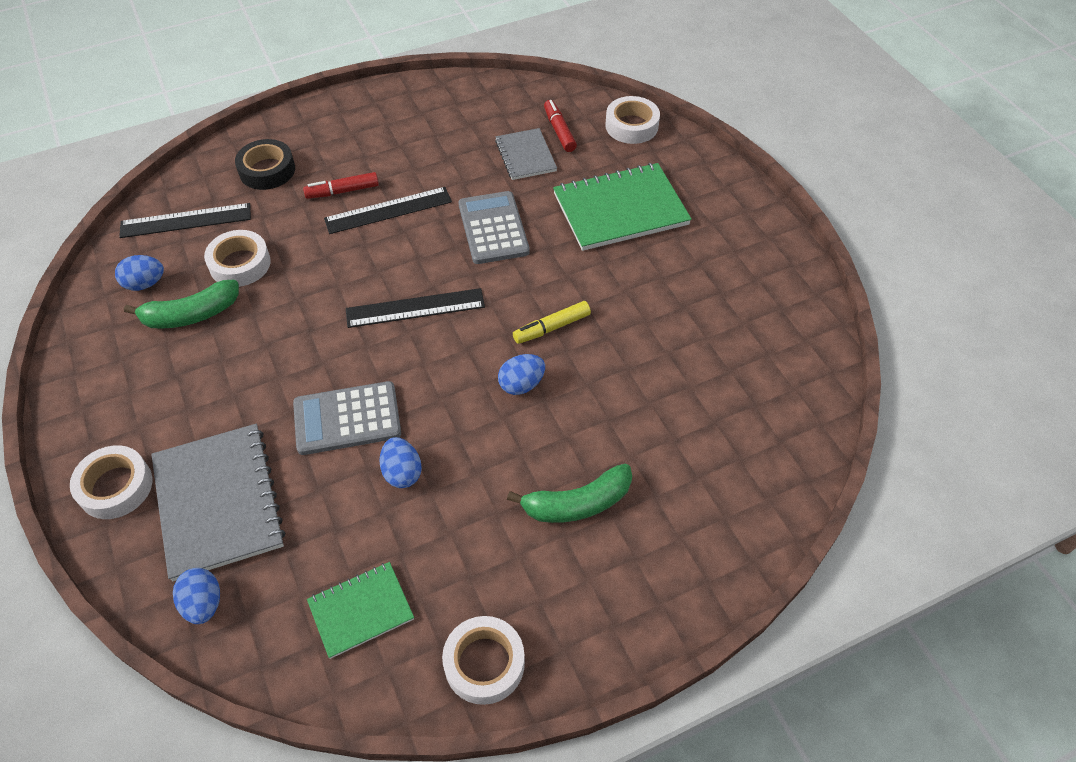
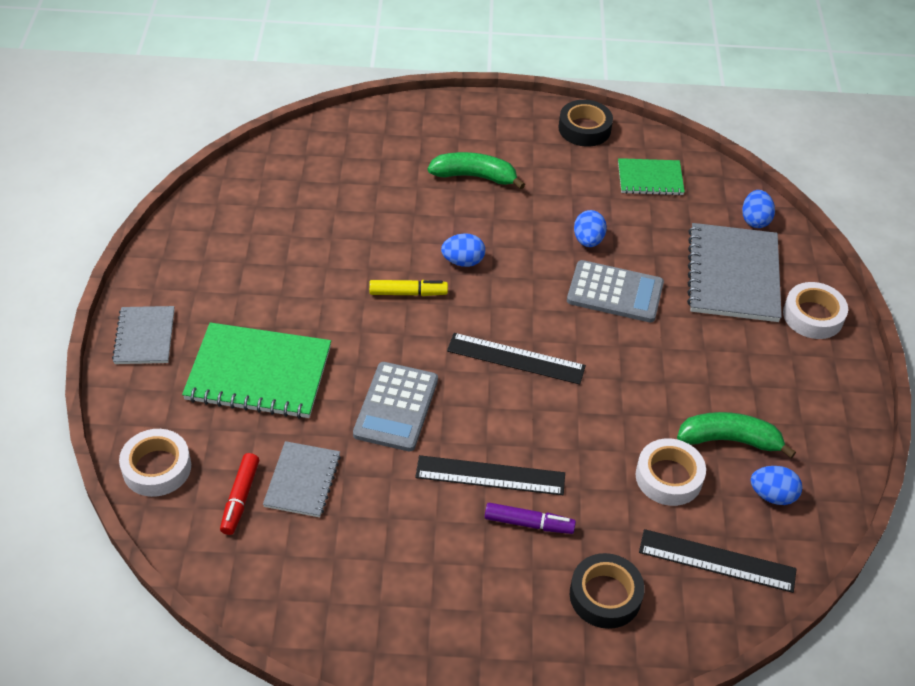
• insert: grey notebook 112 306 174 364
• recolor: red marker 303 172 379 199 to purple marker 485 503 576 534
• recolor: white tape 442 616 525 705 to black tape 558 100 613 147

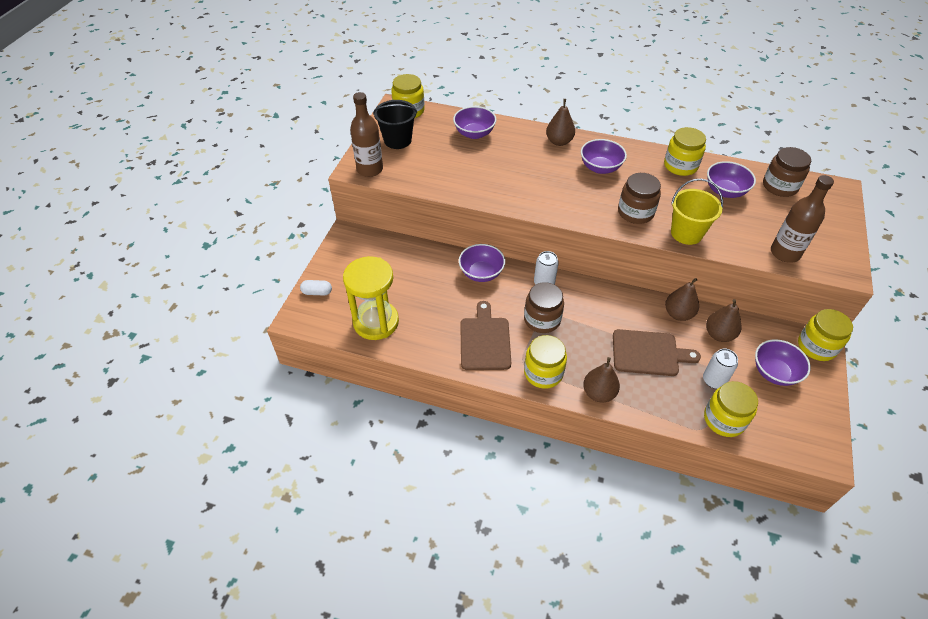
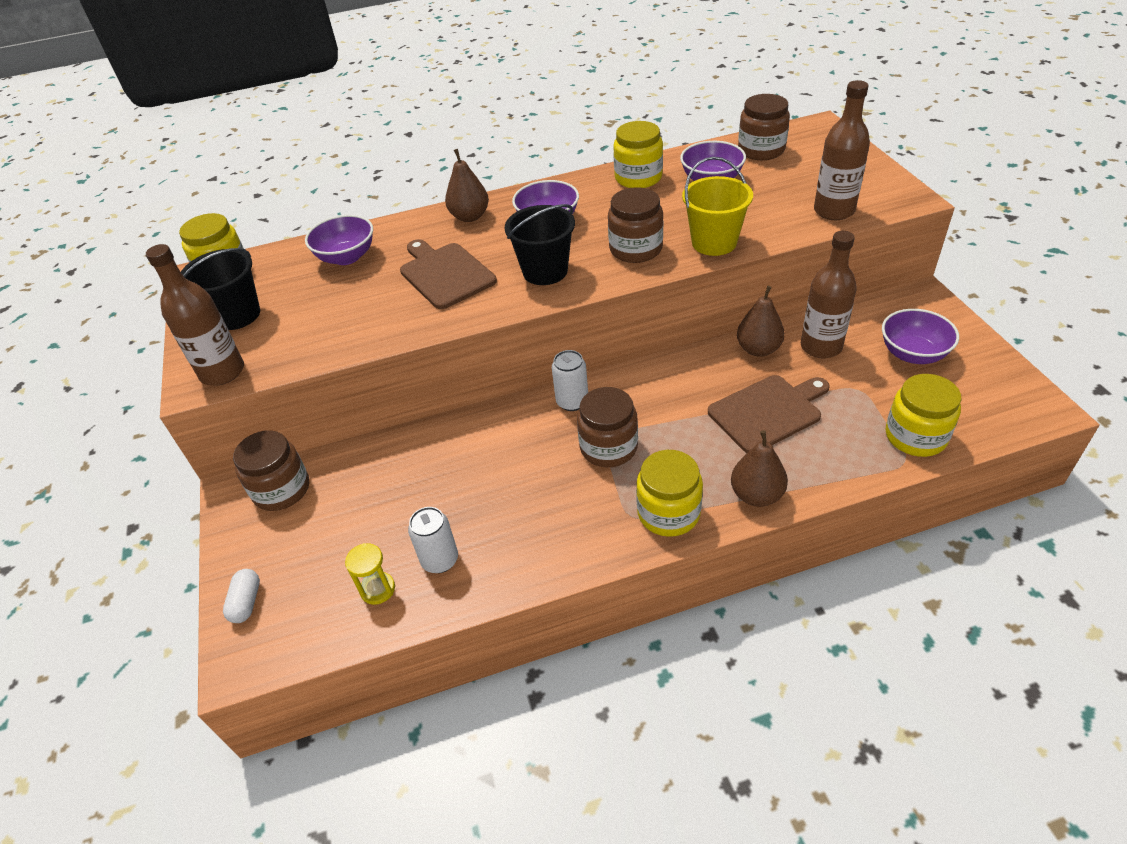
• delete: purple bowl 459 244 505 282
• delete: yellow jar 798 309 853 361
• insert: brown jar 233 430 309 511
• insert: black bucket 505 204 575 285
• move: brown cutting board 460 301 511 370 to 400 239 497 309
• move: white can 703 349 738 389 to 408 507 458 573
• replace: brown pear 706 299 741 342 to brown bottle 801 231 857 358
• rotate: white capsule 300 280 332 296 = 223 569 260 623 60 degrees counterclockwise
• resize: yellow hourglass 343 256 399 340 = 345 543 395 605 x0.44

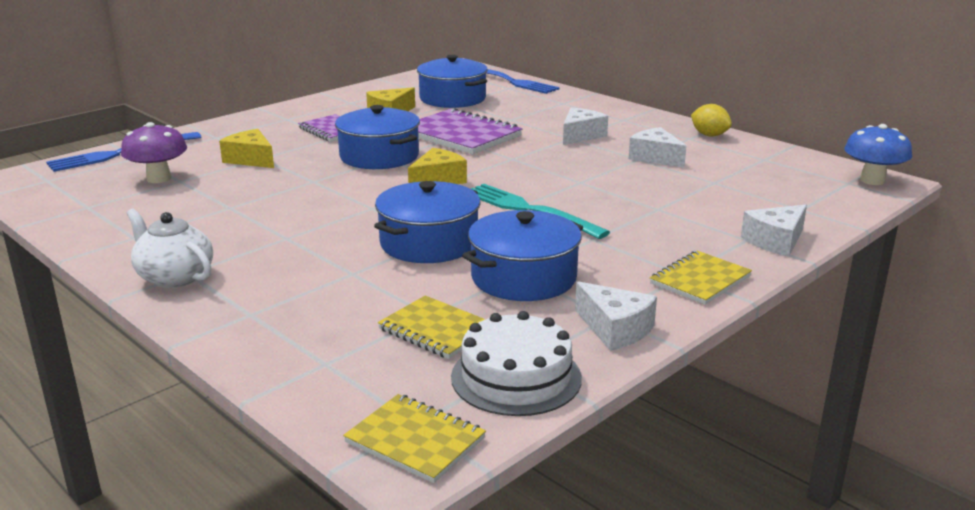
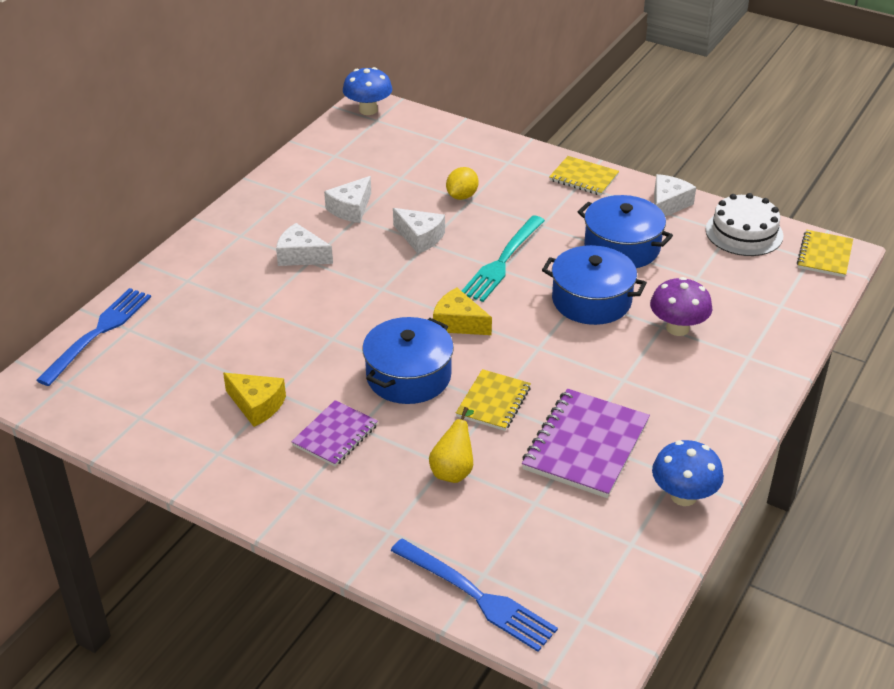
• delete: white teapot 127 208 213 288
• delete: blue pot 417 55 488 108
• insert: blue mushroom 652 440 724 506
• move: purple mushroom 121 122 187 183 to 650 277 712 336
• move: yellow notebook 378 295 485 359 to 456 369 531 431
• move: purple notebook 418 108 522 154 to 522 389 650 498
• move: yellow lemon 691 104 732 136 to 446 167 479 200
• move: white cheese 741 204 807 257 to 393 208 445 254
• replace: yellow cheese 219 129 274 168 to yellow pear 429 407 474 483

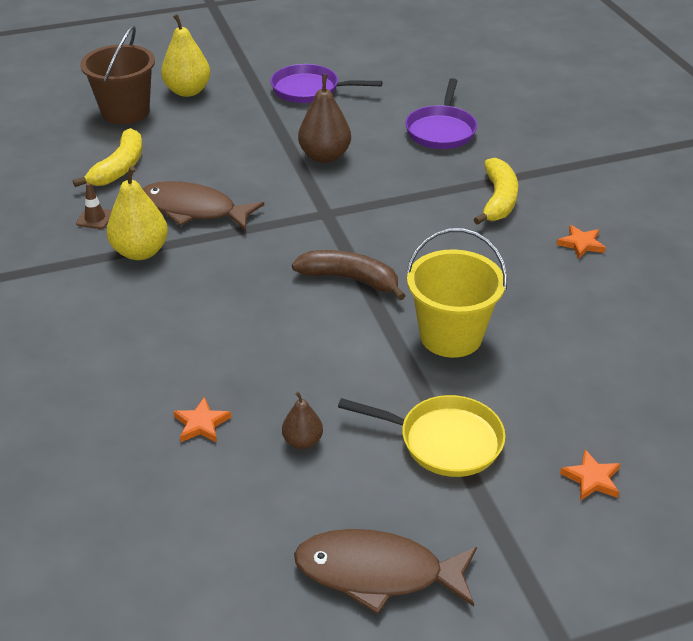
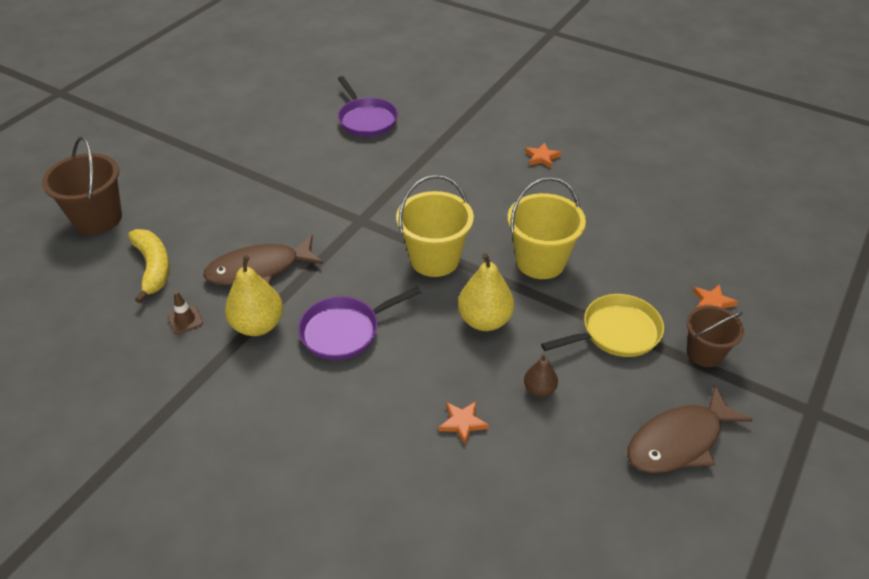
• delete: brown pear 298 74 351 163
• delete: yellow banana 474 158 518 225
• insert: brown bucket 687 305 744 367
• move: yellow pear 161 14 210 97 to 458 253 514 331
• move: purple pan 271 64 382 103 to 298 287 421 360
• replace: brown banana 292 250 406 300 to yellow bucket 396 175 474 277

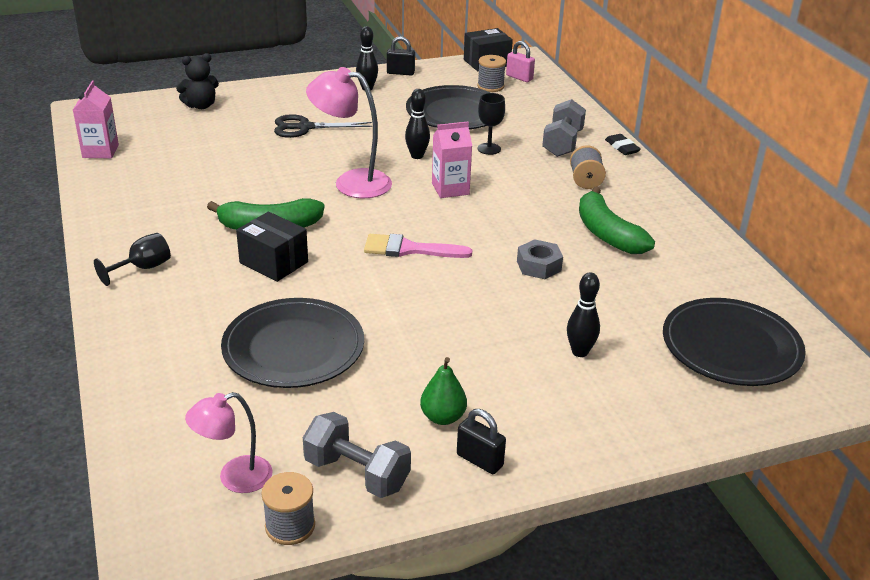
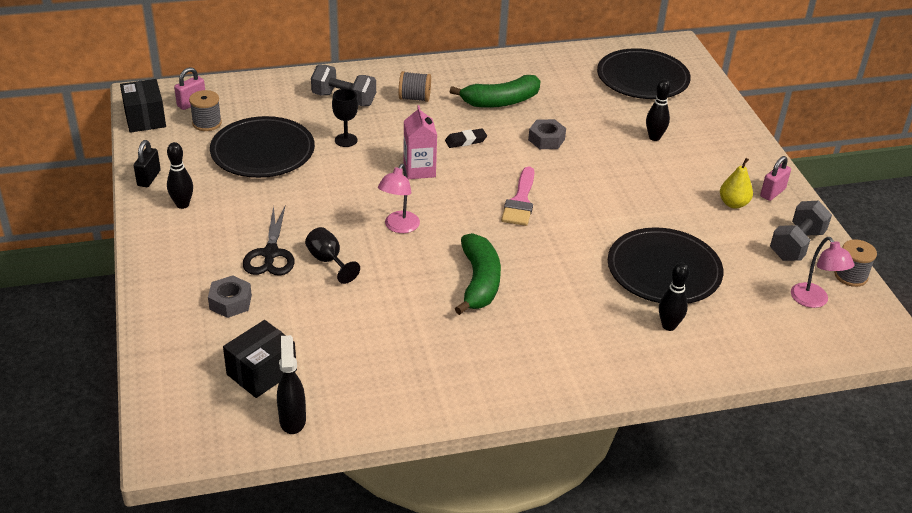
• delete: black teddy bear 176 53 219 109
• insert: grey nut 208 275 252 318
• move: black goblet 94 233 171 286 to 305 227 360 284
• move: black box 236 212 308 282 to 223 320 297 398
• move: black bowling pin 405 89 430 159 to 659 262 689 331
• move: black eraser 605 134 641 155 to 445 128 487 148
• replace: pink carton 73 81 119 158 to black spray bottle 277 335 306 434
• recolor: green pear 420 357 467 425 to yellow pear 720 158 753 209
• recolor: black padlock 457 409 506 474 to pink padlock 760 156 791 201
• resize: pink lamp 306 67 392 198 = 378 164 420 233 x0.63

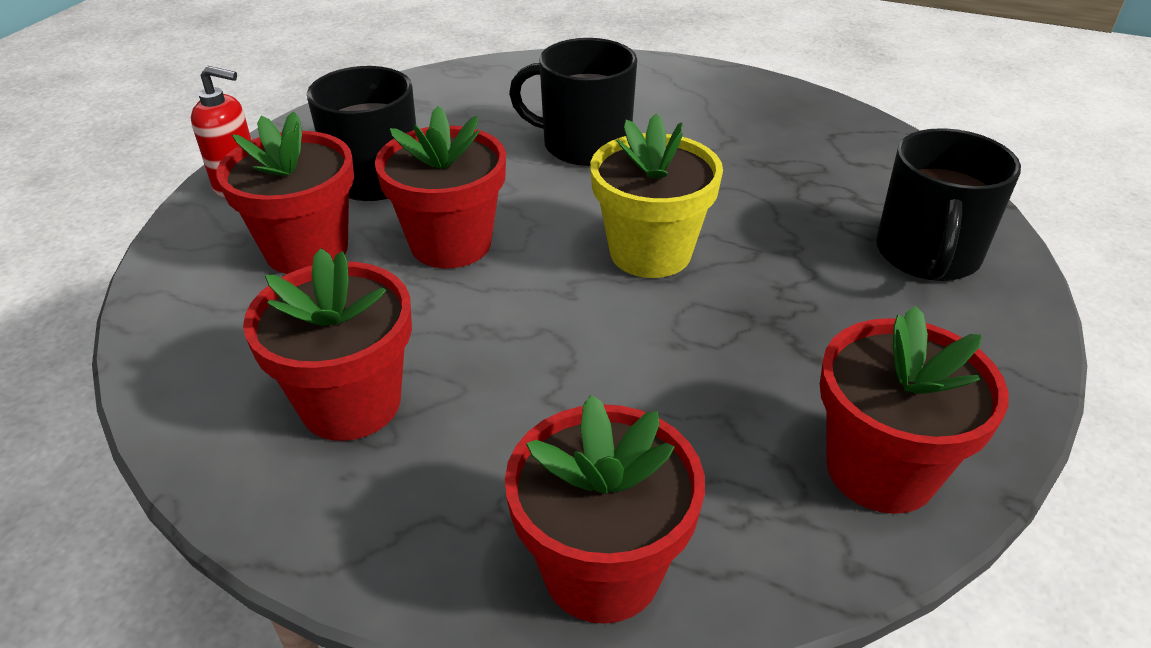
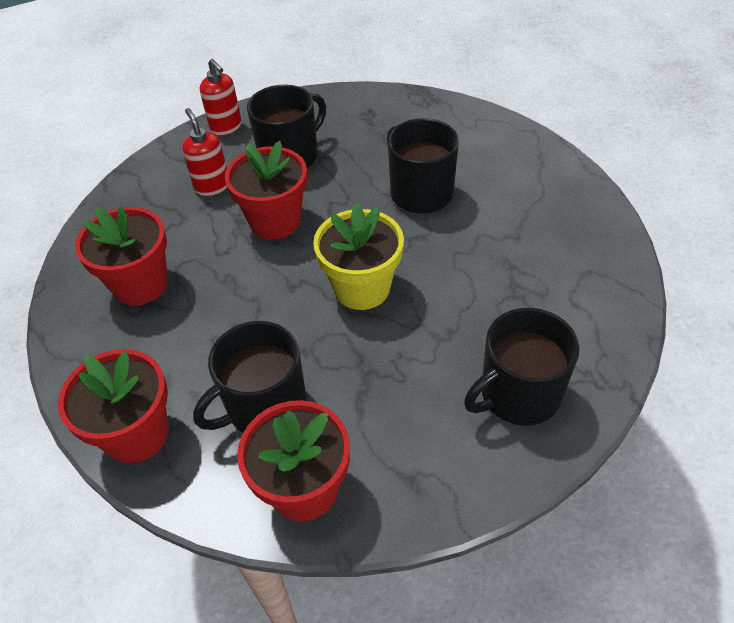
• insert: black mug 193 321 306 433
• replace: red flower pot 217 111 354 274 to red soap dispenser 182 108 227 196

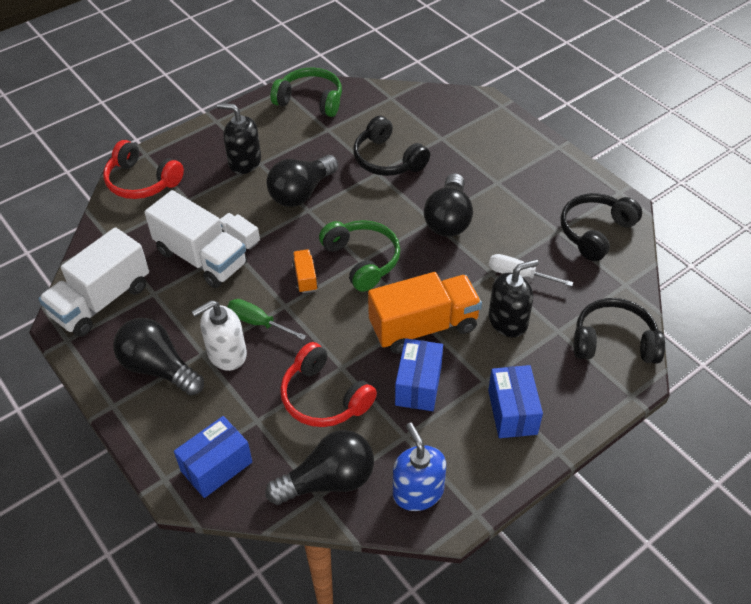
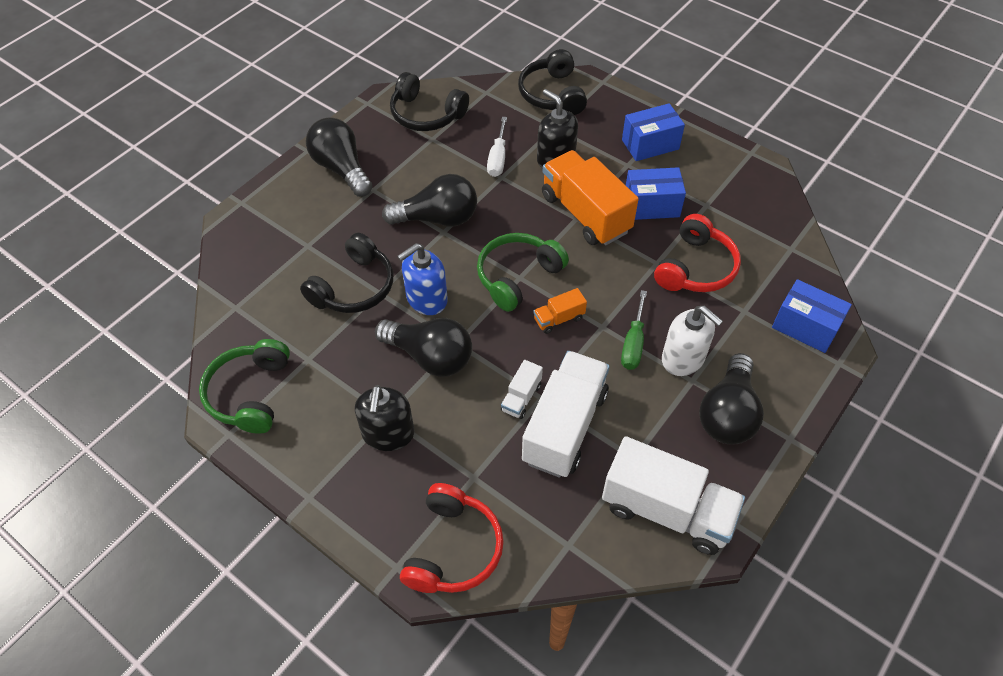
• move: black light bulb 265 430 374 505 to 306 117 372 197
• move: blue soap dispenser 393 423 446 511 to 397 243 448 315

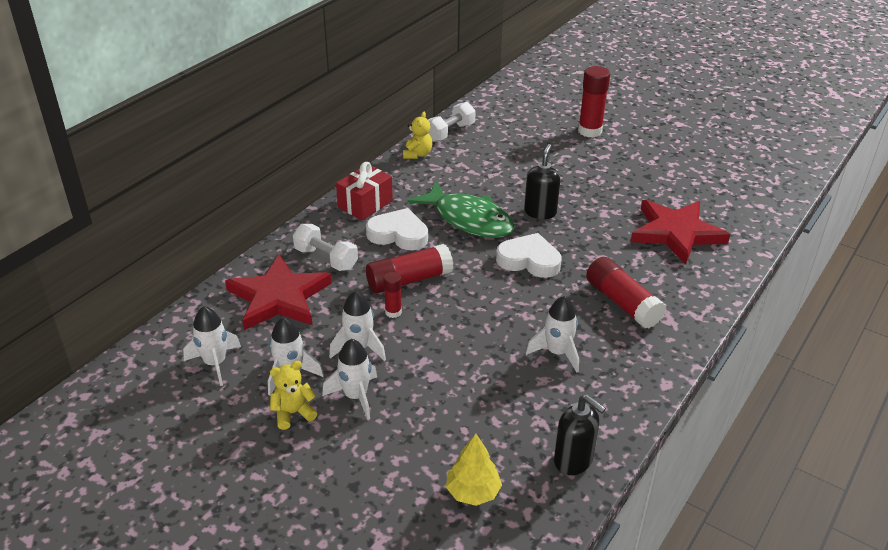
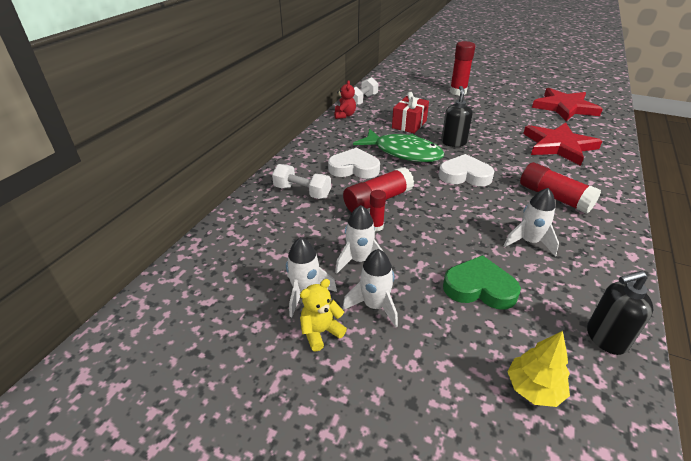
• delete: white rocket 183 306 241 386
• insert: green heart 443 255 521 309
• move: red star 225 254 332 330 to 532 88 603 121
• move: red gift 336 162 393 220 to 392 92 429 134
• recolor: yellow teddy bear 403 112 433 159 to red teddy bear 334 80 356 119
• rotate: black soap dispenser 554 395 606 475 = 587 271 653 355 135 degrees clockwise

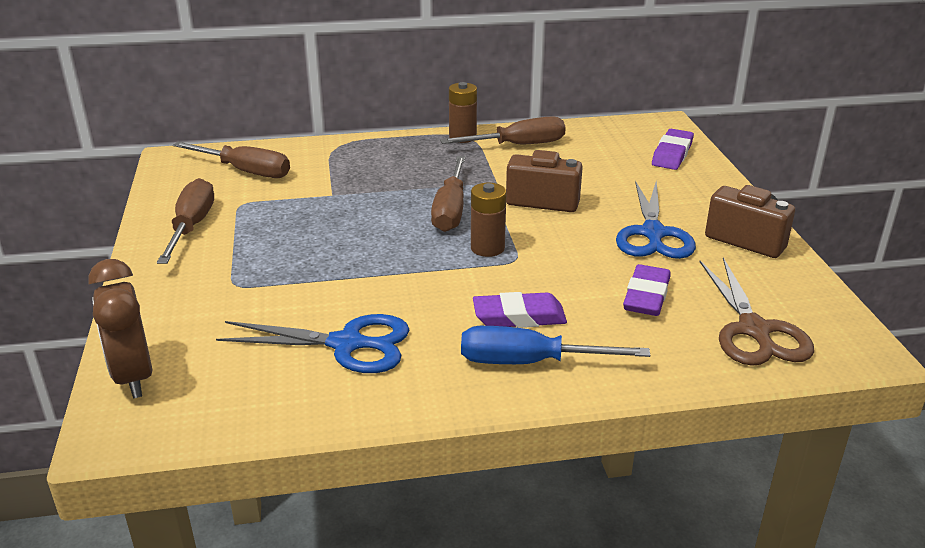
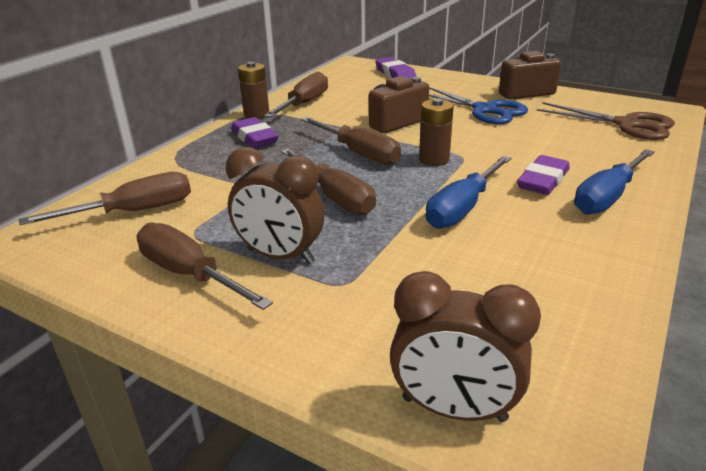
• delete: blue scissors 216 314 409 373
• insert: brown clock 226 147 324 264
• insert: brown screwdriver 281 149 376 215
• insert: blue screwdriver 425 155 511 229
• move: purple eraser 623 264 671 316 to 231 117 279 148

